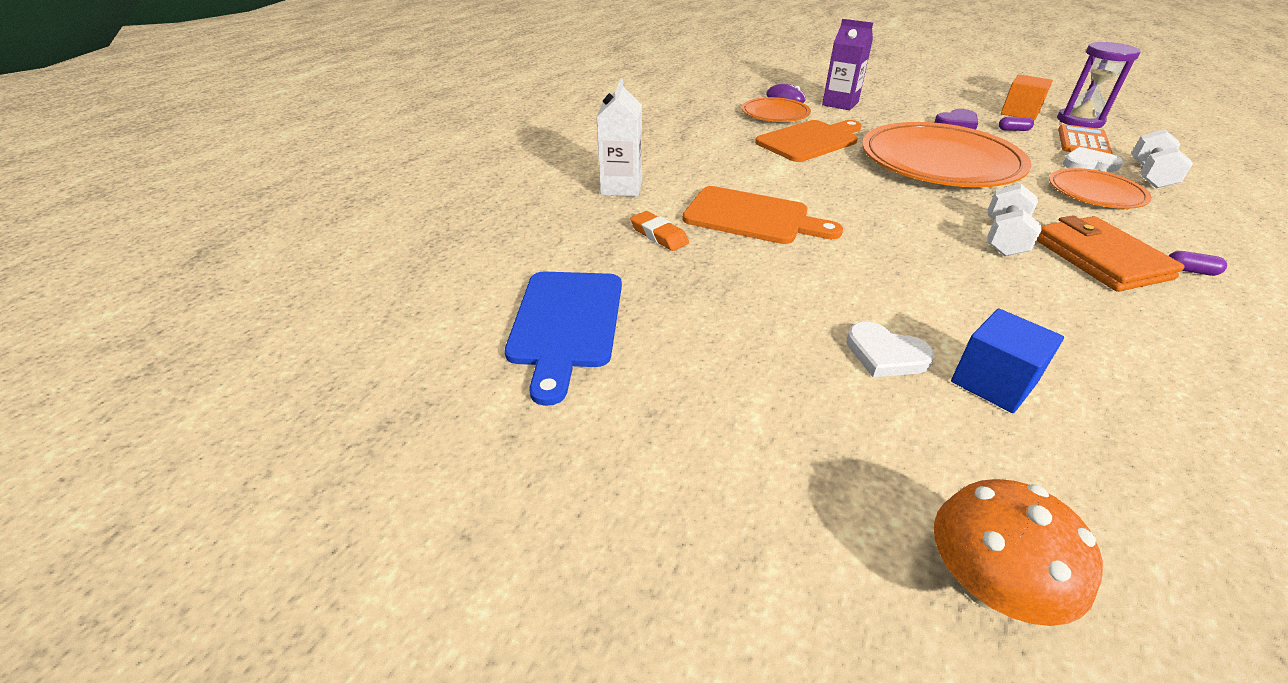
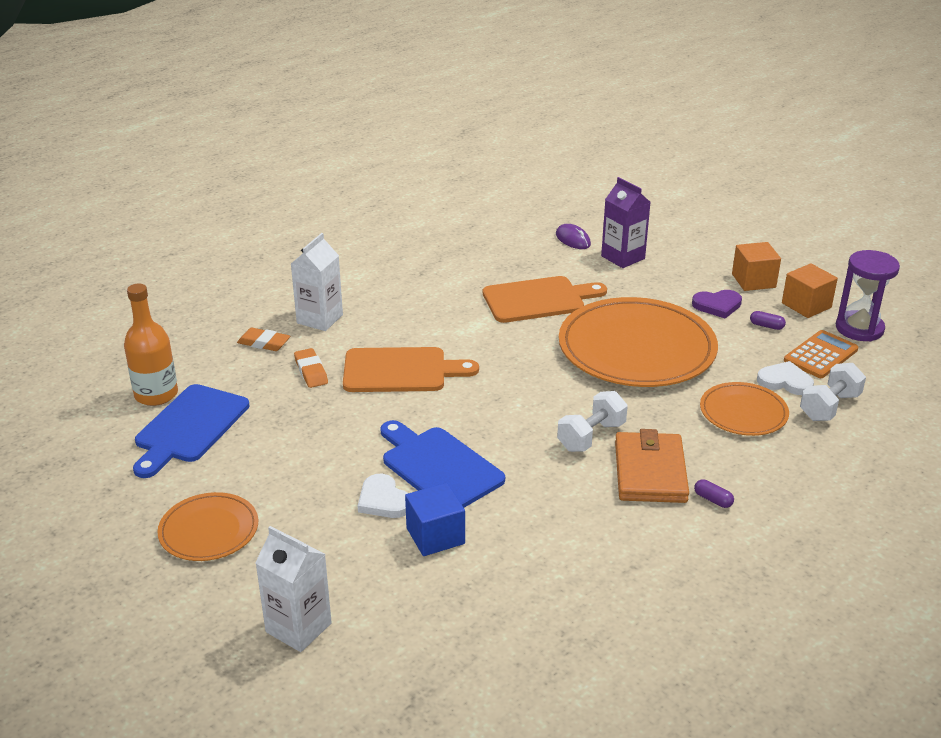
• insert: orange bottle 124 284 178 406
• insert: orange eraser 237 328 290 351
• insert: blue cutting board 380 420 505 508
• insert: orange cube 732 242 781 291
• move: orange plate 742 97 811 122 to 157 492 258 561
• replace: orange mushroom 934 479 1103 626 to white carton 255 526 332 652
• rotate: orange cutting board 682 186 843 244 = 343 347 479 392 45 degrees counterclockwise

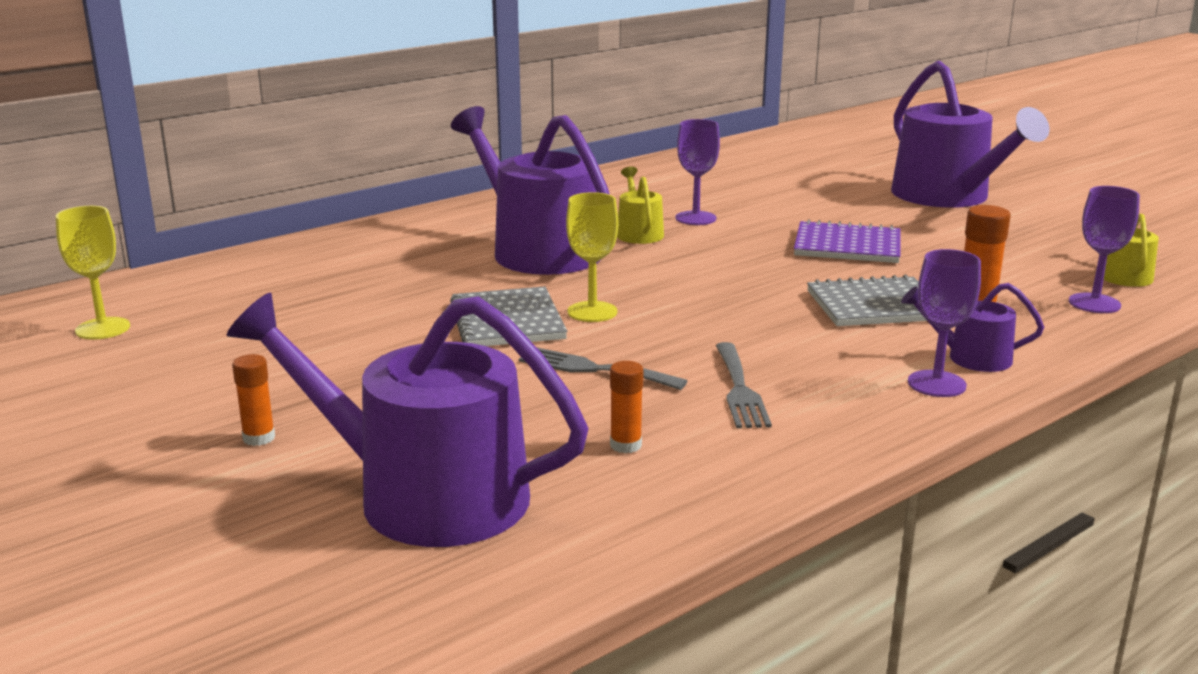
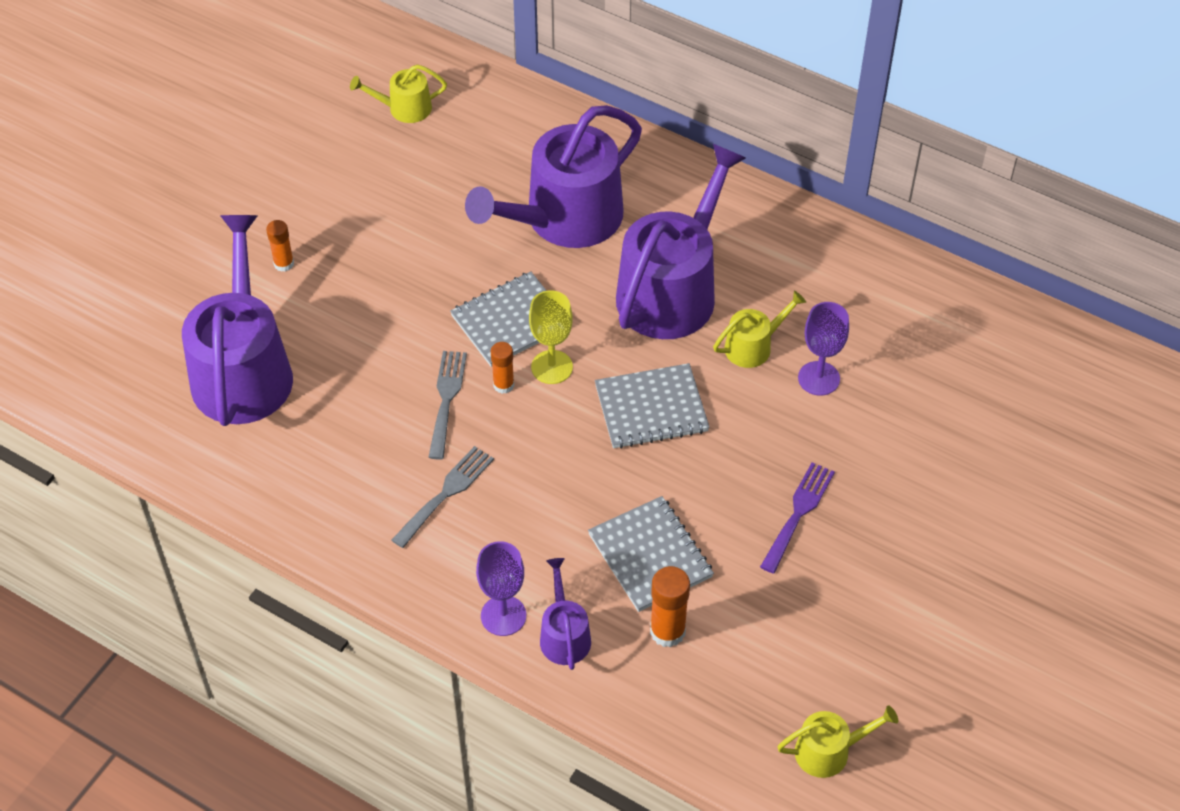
• delete: purple goblet 1069 186 1140 313
• insert: grey notebook 595 363 710 449
• move: orange glue stick 610 361 644 453 to 491 342 514 394
• move: purple watering can 891 61 1049 208 to 465 105 642 248
• replace: yellow goblet 56 206 130 339 to yellow watering can 350 64 447 123
• replace: purple notebook 794 219 901 263 to purple fork 760 462 835 573
• rotate: grey fork 715 342 772 428 = 392 446 494 548 150 degrees clockwise

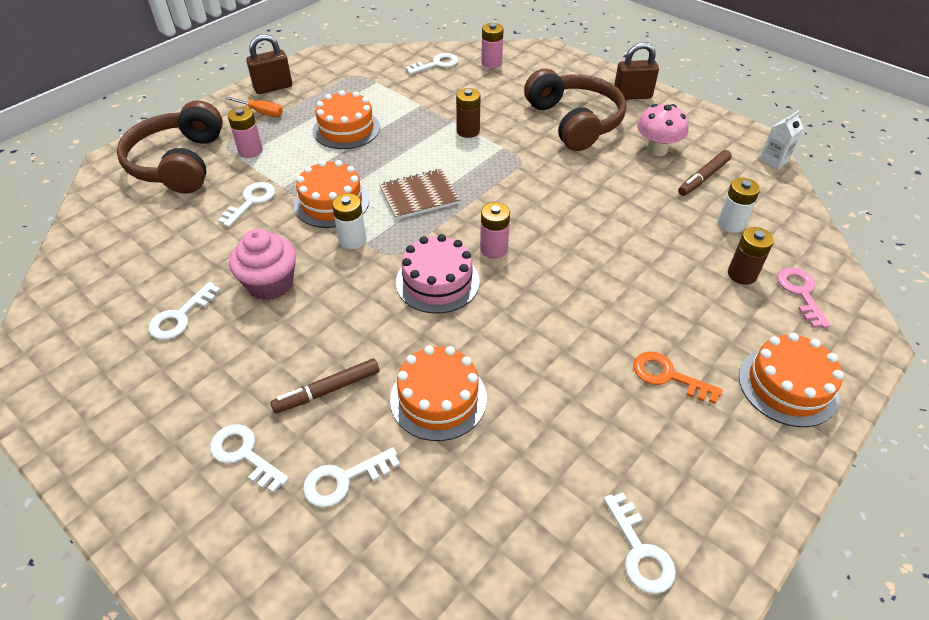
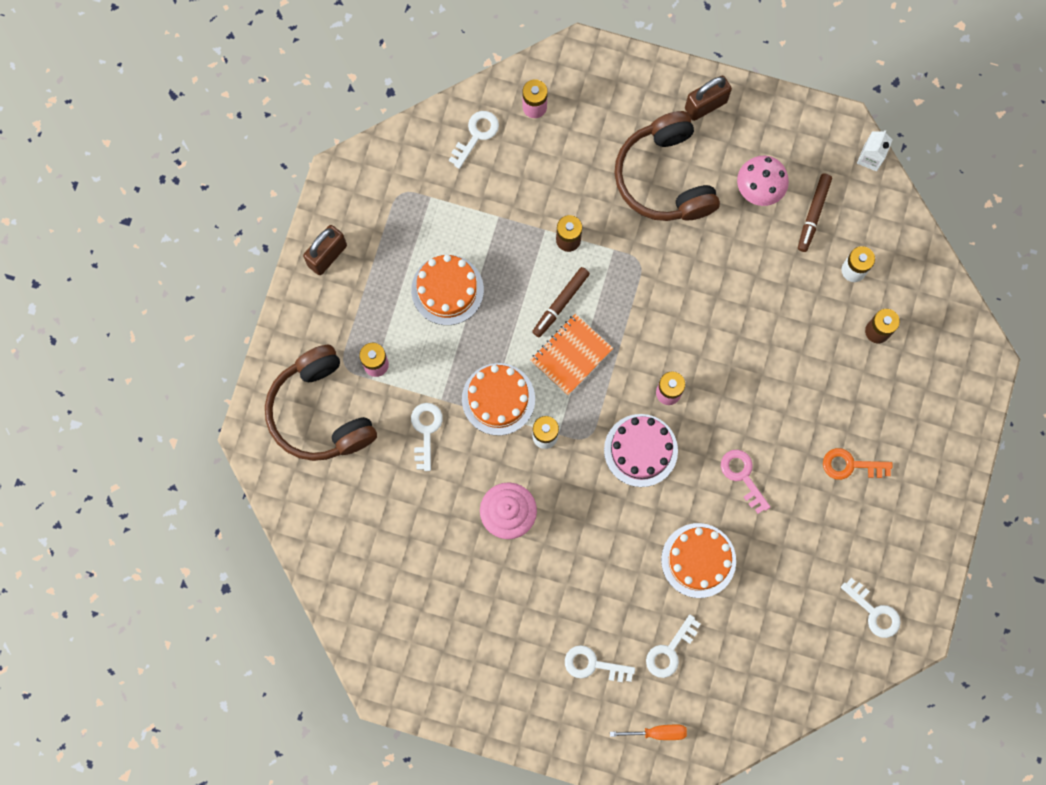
• delete: white key 148 282 221 340
• delete: orange cake 739 333 844 427
• move: orange screwdriver 224 96 283 117 to 610 725 687 740
• move: brown marker 270 359 379 413 to 532 267 590 337
• move: pink key 777 268 830 328 to 721 450 770 514
• recolor: brown notebook 379 169 460 220 to orange notebook 530 314 613 395
• rotate: brown headphones 524 69 626 151 = 614 111 720 221 150 degrees counterclockwise

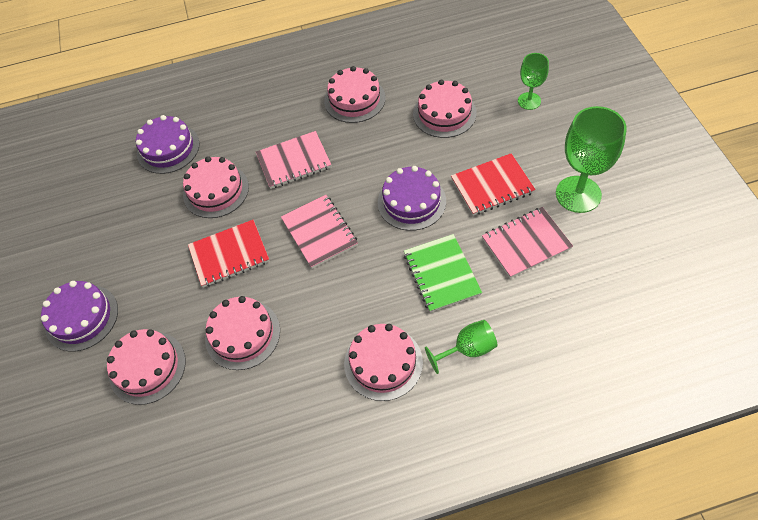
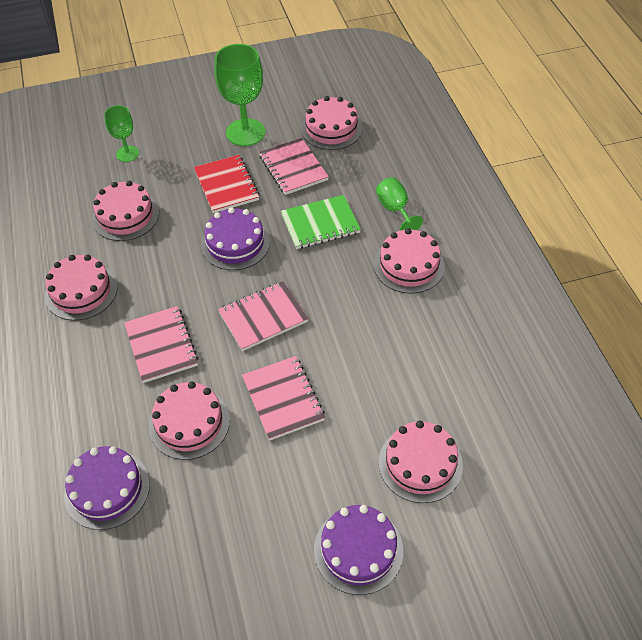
• move: pink cake 205 296 280 370 to 301 96 362 150
• recolor: red notebook 188 220 269 288 to pink notebook 242 356 325 441

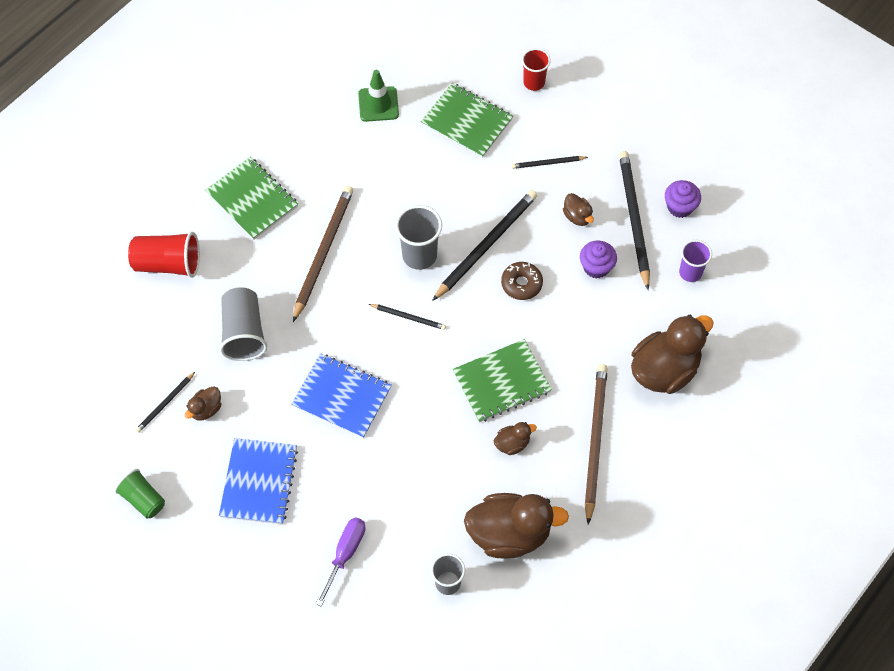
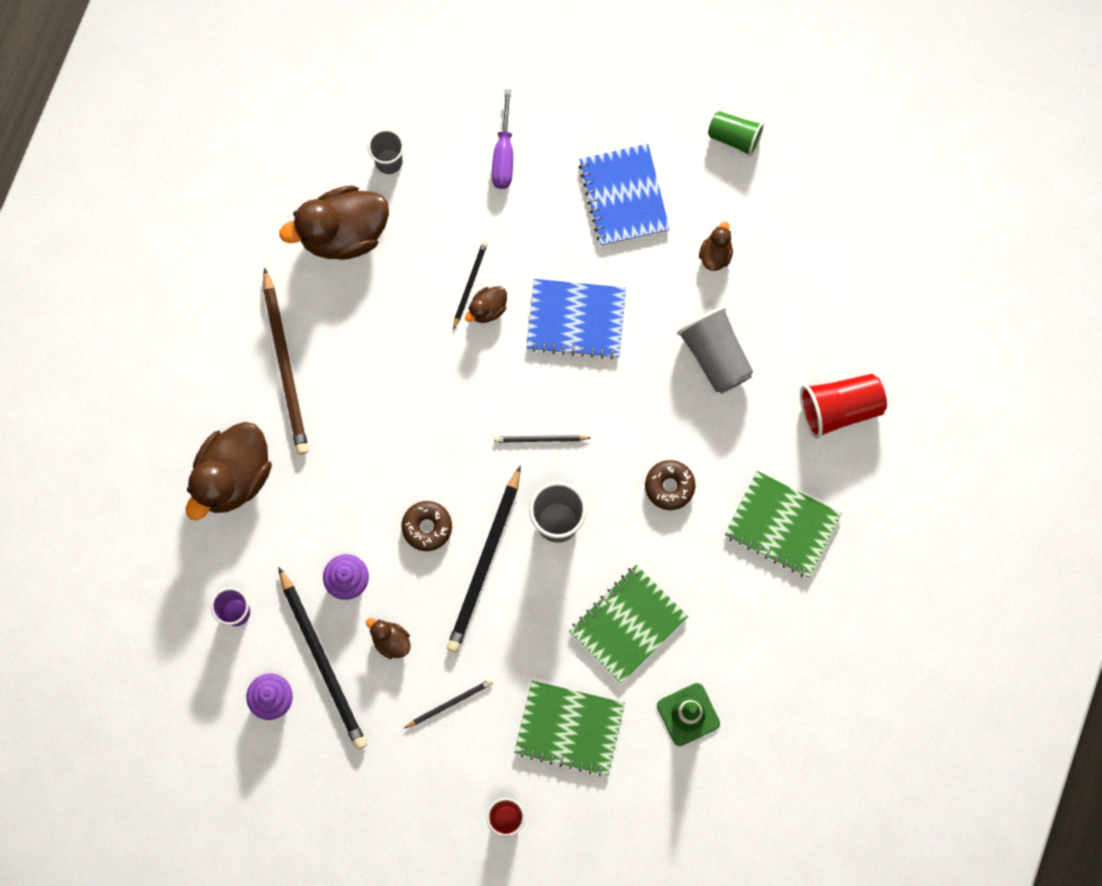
• move: black pencil 136 372 195 433 to 453 241 488 330
• move: green notebook 453 339 552 422 to 569 565 688 683
• move: brown duck 494 422 537 455 to 465 286 507 323
• replace: brown pencil 293 186 354 322 to brown donut 645 460 695 510

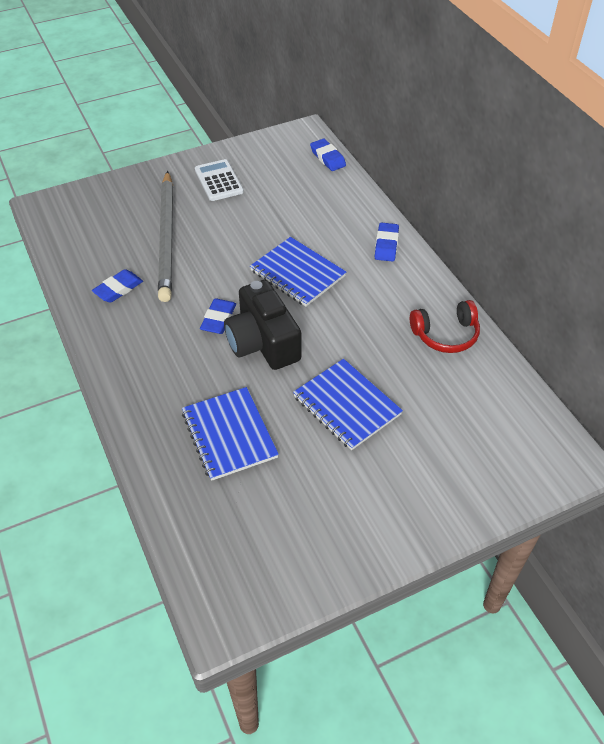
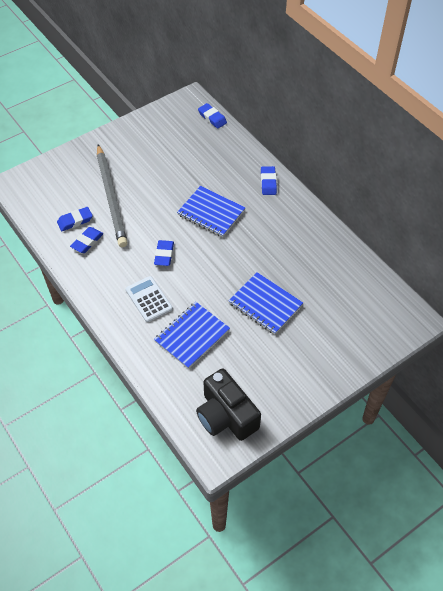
• delete: red headphones 410 300 480 353
• insert: blue eraser 57 207 93 231
• move: white calculator 195 159 244 201 to 126 276 173 322
• move: black camera 224 280 301 370 to 196 369 261 441
• rotate: blue notebook 182 387 279 481 = 154 302 230 369 75 degrees clockwise

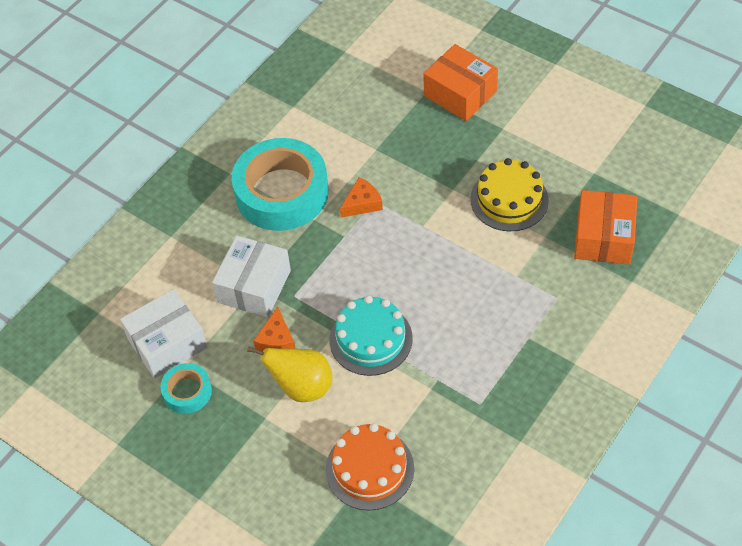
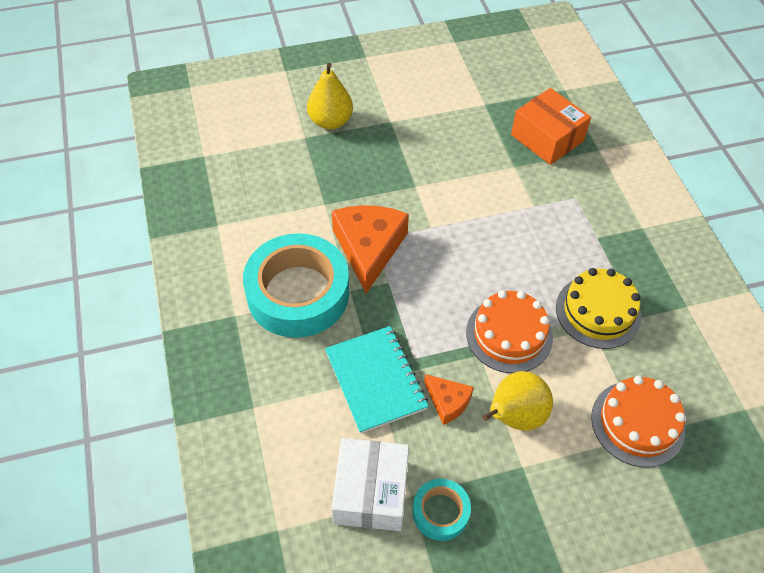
• move: yellow cake 470 158 549 231 to 556 268 642 349
• replace: white box 212 235 291 317 to turquoise notebook 325 326 429 434
• replace: orange box 423 44 498 121 to yellow pear 307 63 353 129
• recolor: turquoise cake 330 296 413 376 to orange cake 466 290 553 373
• resize: orange cheese 340 177 383 217 = 332 205 409 294 x1.92

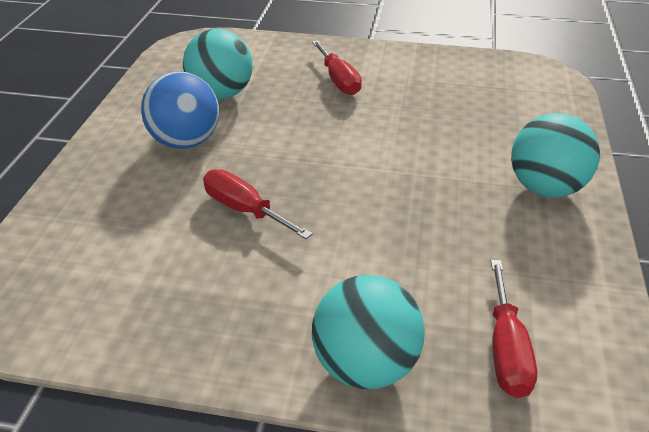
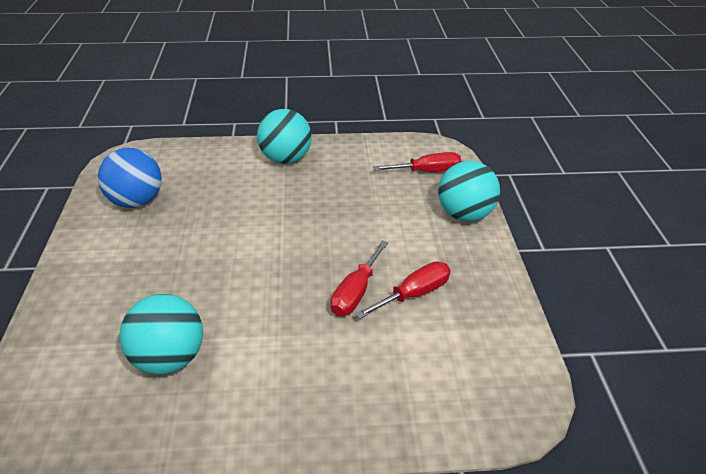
• move: blue ball 141 71 219 149 to 98 148 162 208
• move: red screwdriver 312 40 362 95 to 355 262 451 319

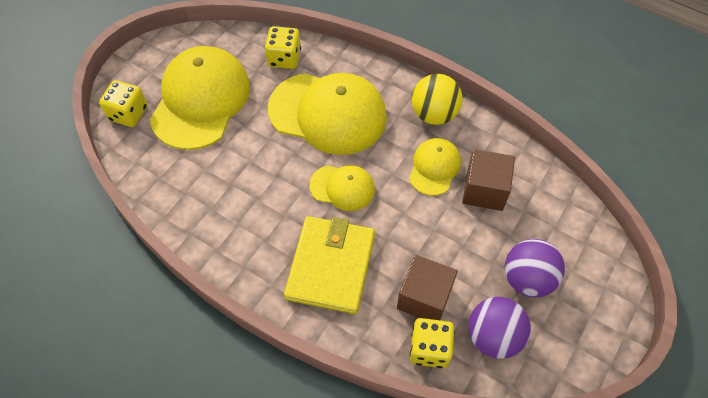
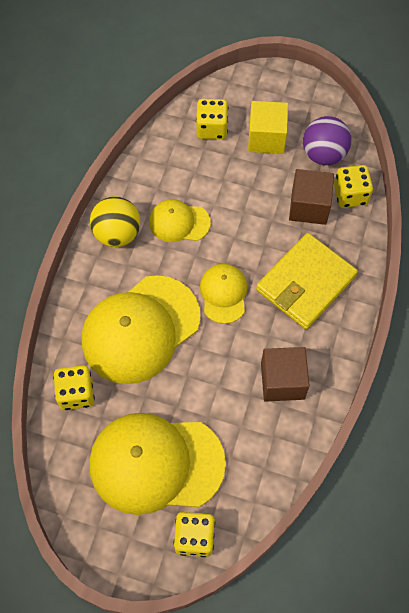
• insert: yellow dice 196 99 228 139
• move: brown cube 462 149 515 211 to 261 347 310 402
• replace: purple ball 505 239 565 297 to yellow cube 248 101 288 154
• rotate: yellow cap 268 73 387 155 = 82 275 200 384 135 degrees counterclockwise
• rotate: yellow wallet 284 216 375 314 = 256 233 358 329 45 degrees counterclockwise

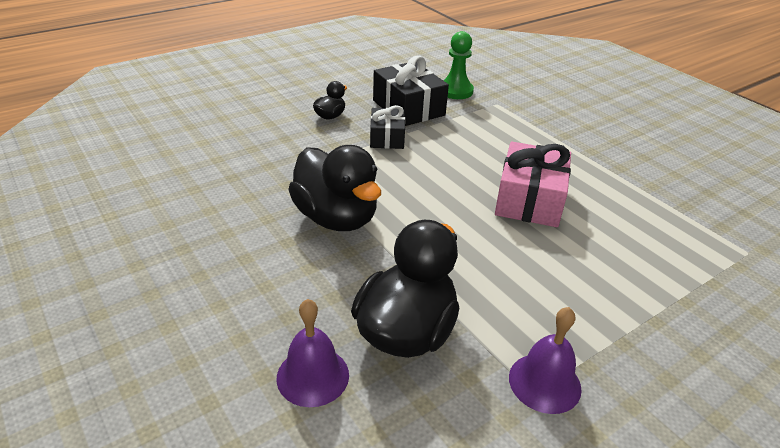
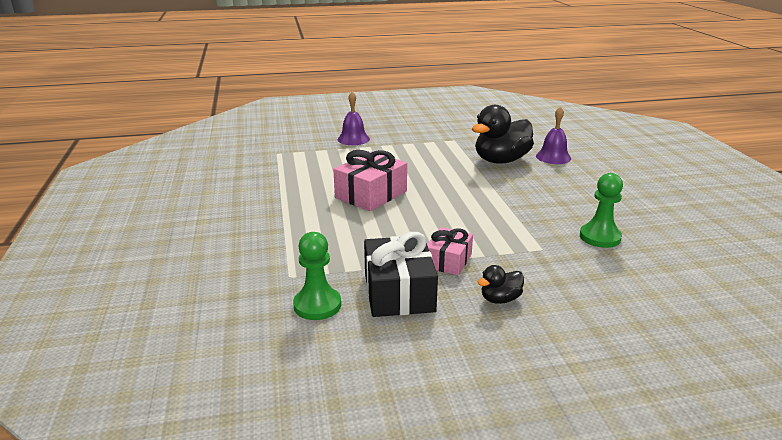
• delete: black duck 288 145 381 231
• insert: green pawn 580 173 623 248
• move: purple bell 509 307 582 414 to 338 92 370 145
• recolor: black gift 370 105 405 149 to pink gift 427 227 473 275

